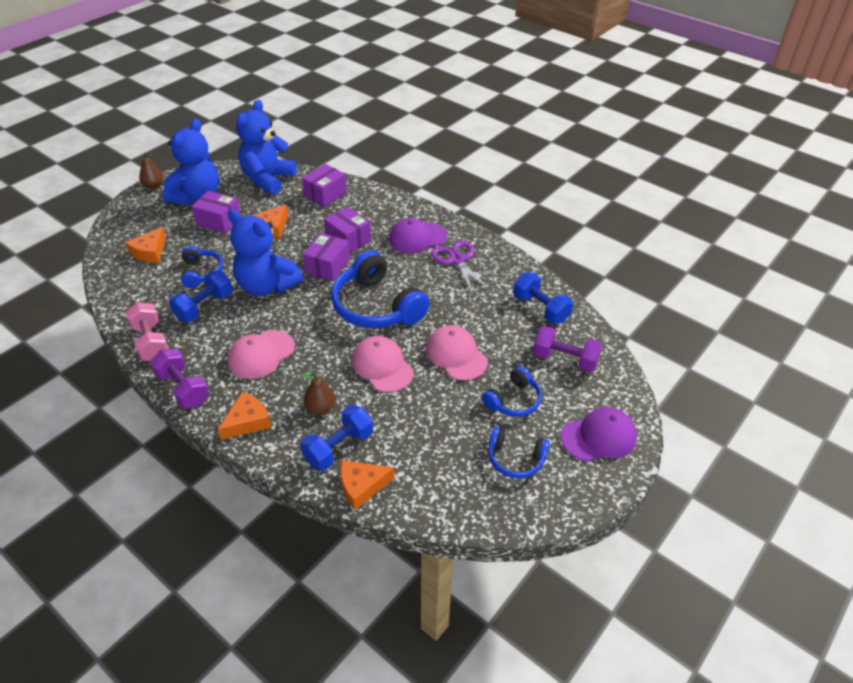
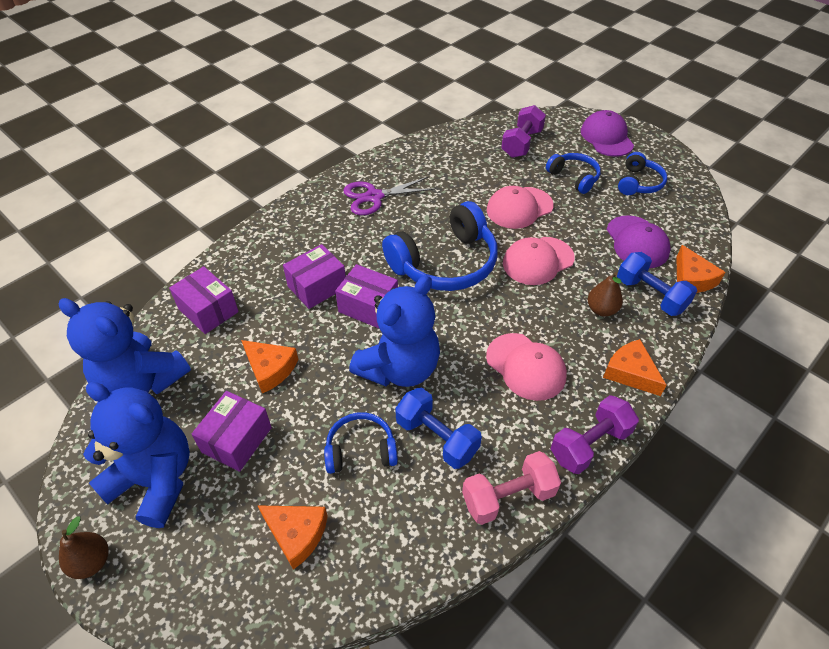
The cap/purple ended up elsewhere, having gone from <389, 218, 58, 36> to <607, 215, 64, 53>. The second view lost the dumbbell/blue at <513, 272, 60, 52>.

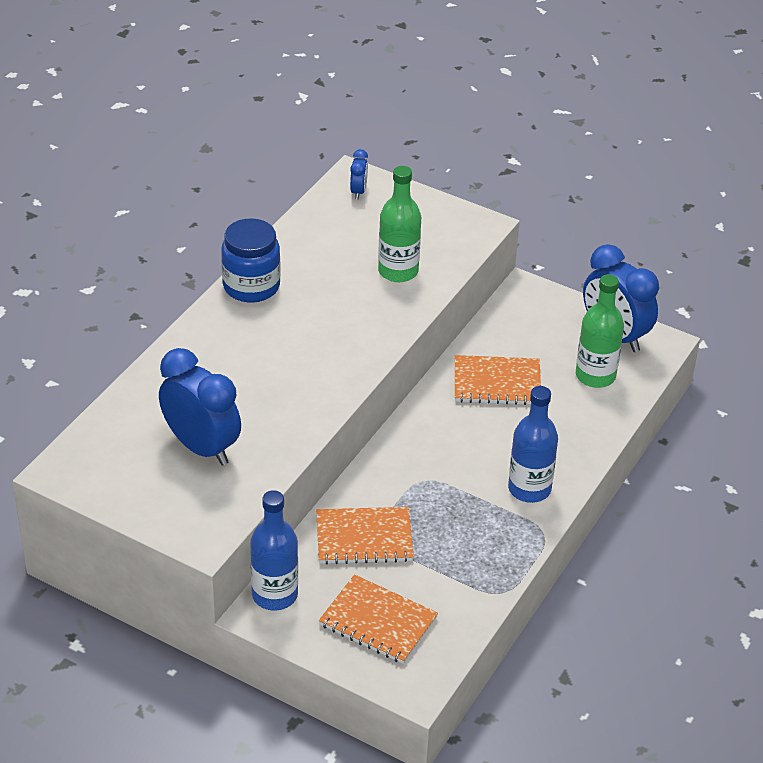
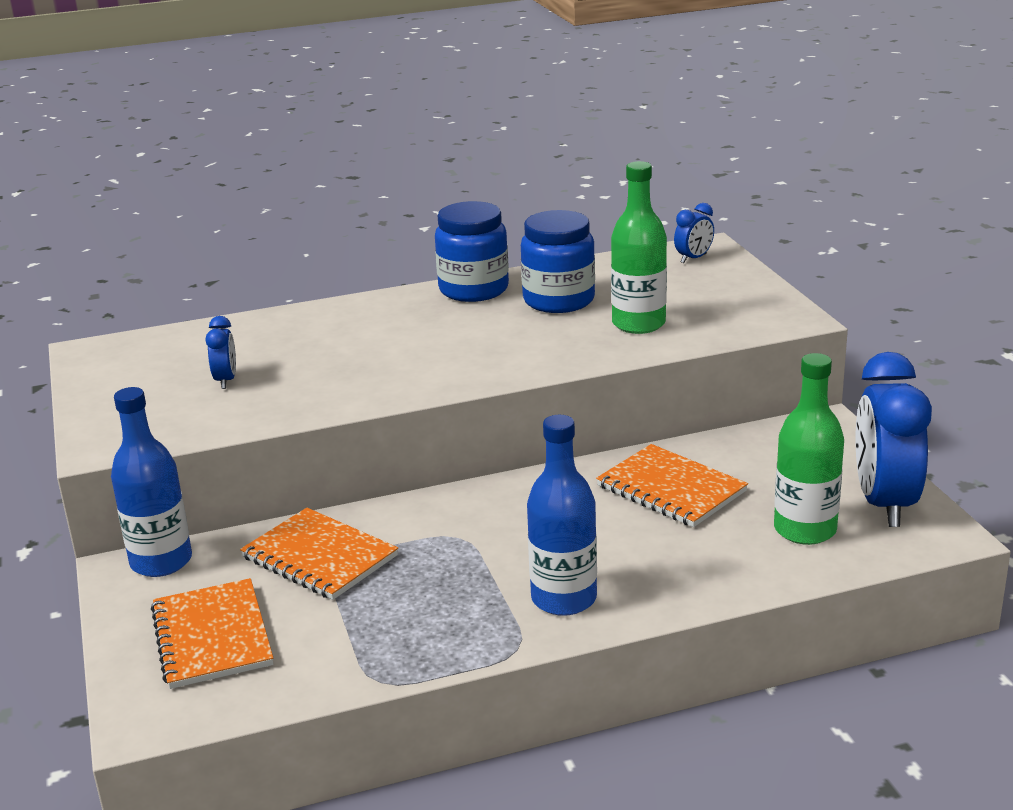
The size of the clock/blue at <159, 348, 82, 117> changed by a factor of 0.46. The second view gained the jar/blue at <521, 210, 74, 103>.

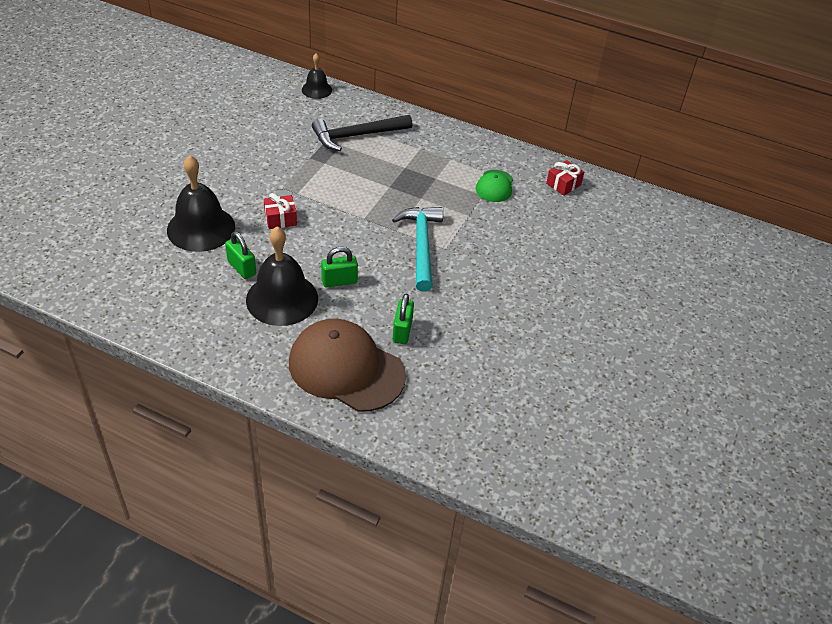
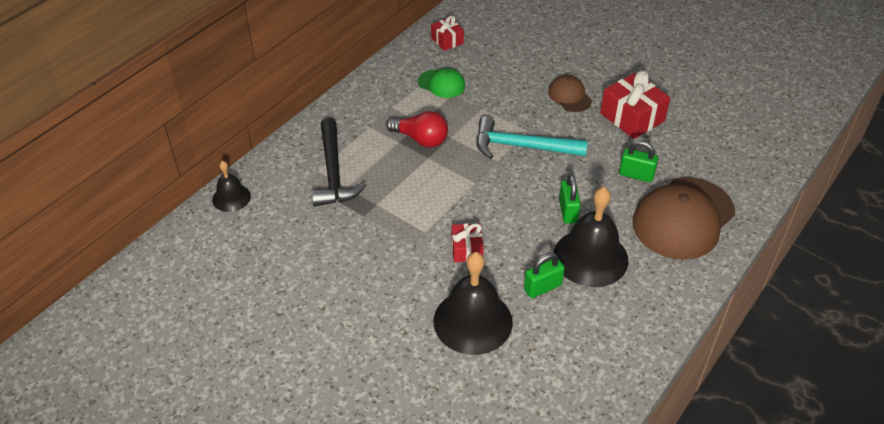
The second view gained the gift/red at <600, 70, 70, 69>. The second view gained the cap/brown at <548, 75, 44, 37>. The second view gained the light bulb/red at <386, 111, 62, 37>.

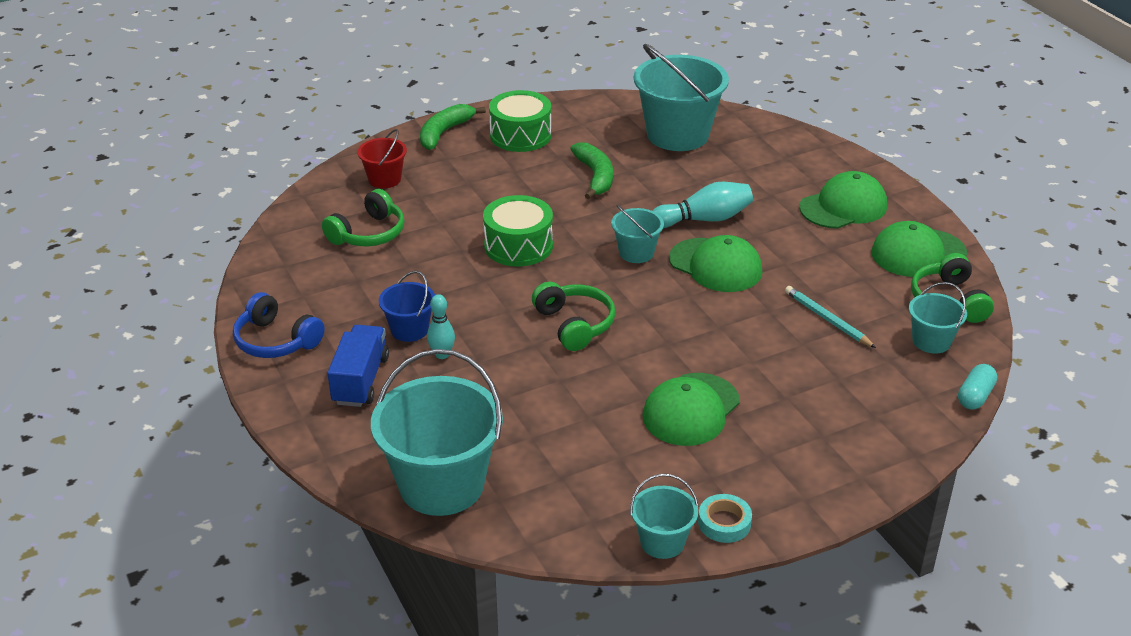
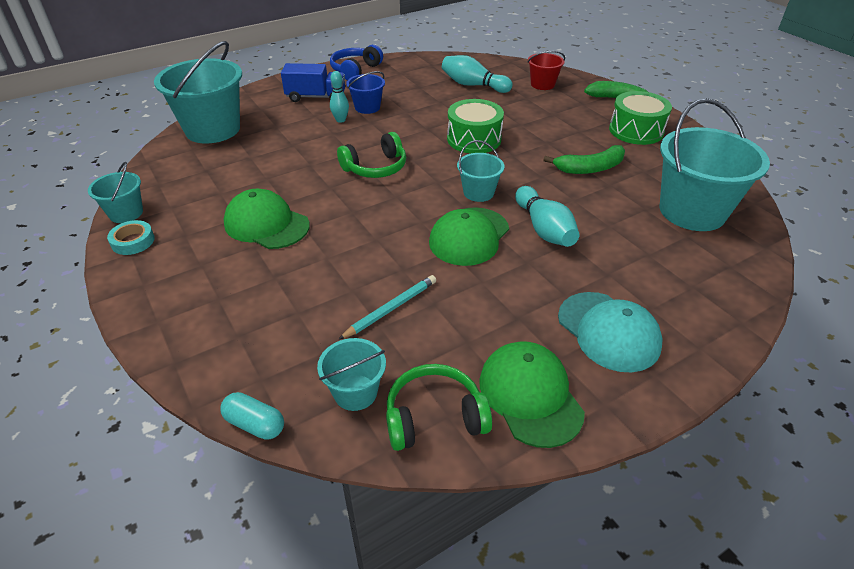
What was the cap/green at <799, 171, 88, 58> turned into the cap/turquoise at <558, 292, 105, 80>. Where the headphones/green stood at <322, 189, 83, 57>, the bowling pin/turquoise came to stand at <442, 55, 71, 38>.

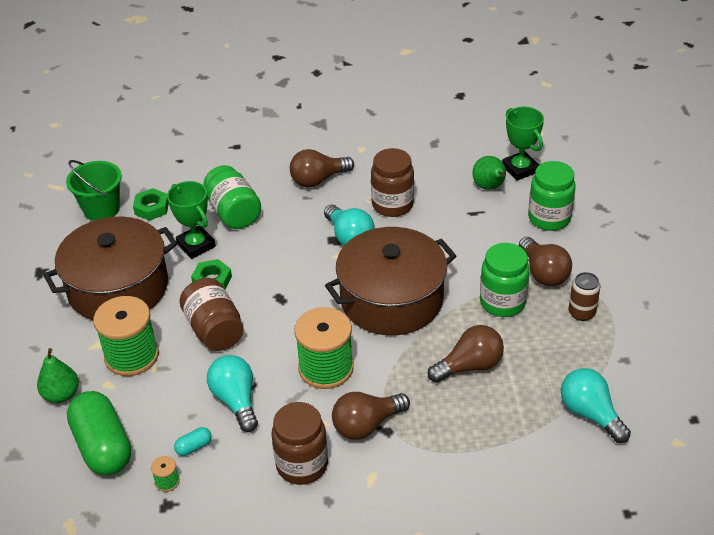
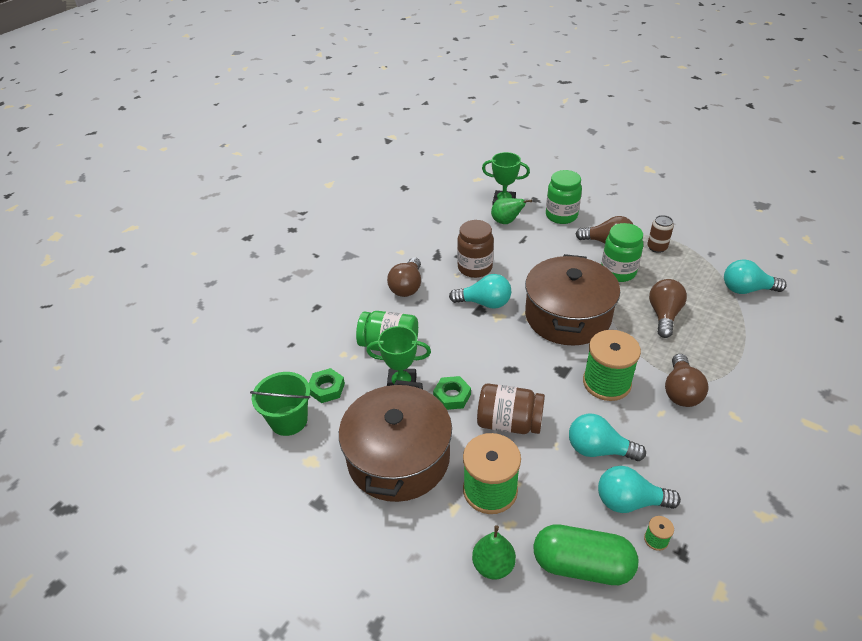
The second view lost the jar/brown at <271, 402, 57, 83>. Where the capsule/turquoise stood at <174, 427, 38, 29>, the light bulb/turquoise came to stand at <598, 466, 83, 47>.

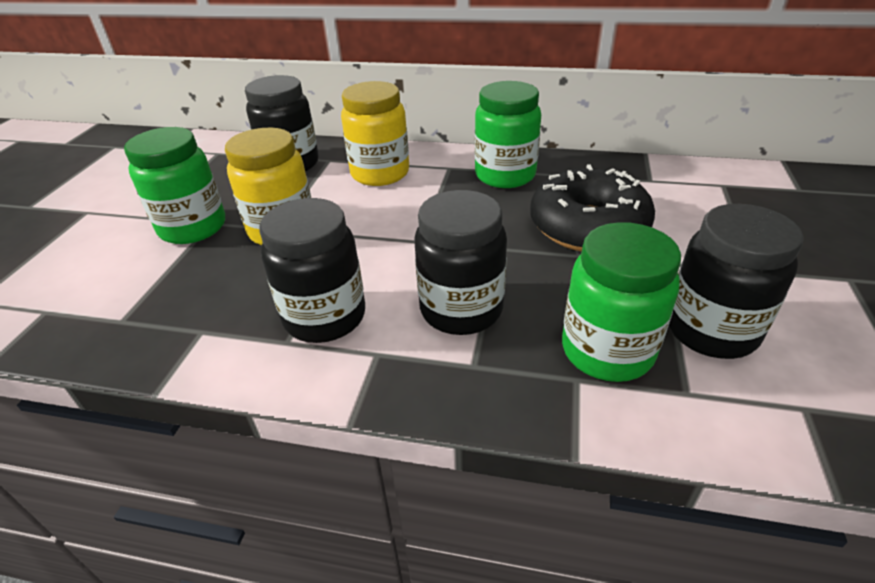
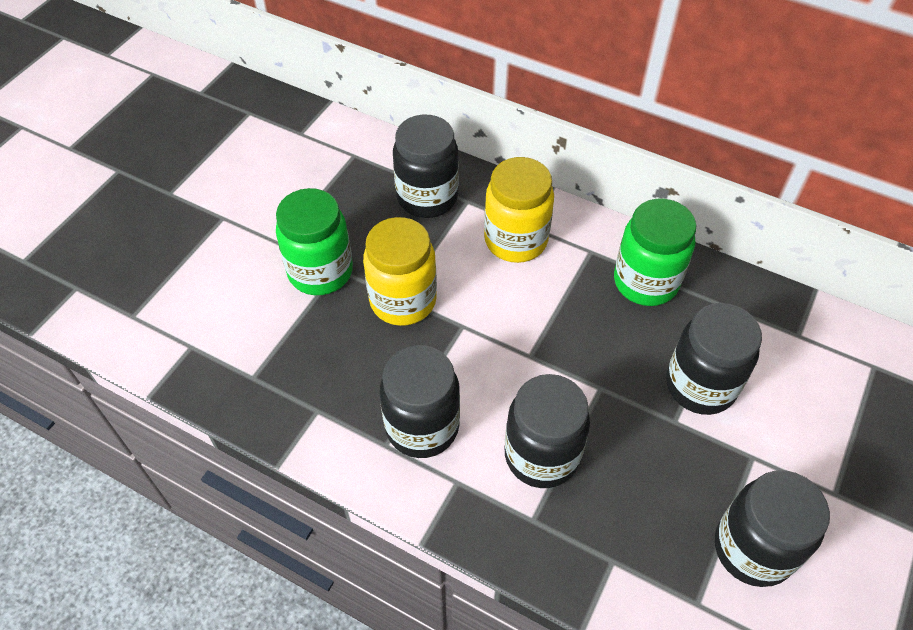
Where the donut/black stood at <530, 164, 125, 87>, the jar/black came to stand at <666, 303, 96, 112>. The second view lost the jar/green at <562, 222, 119, 160>.

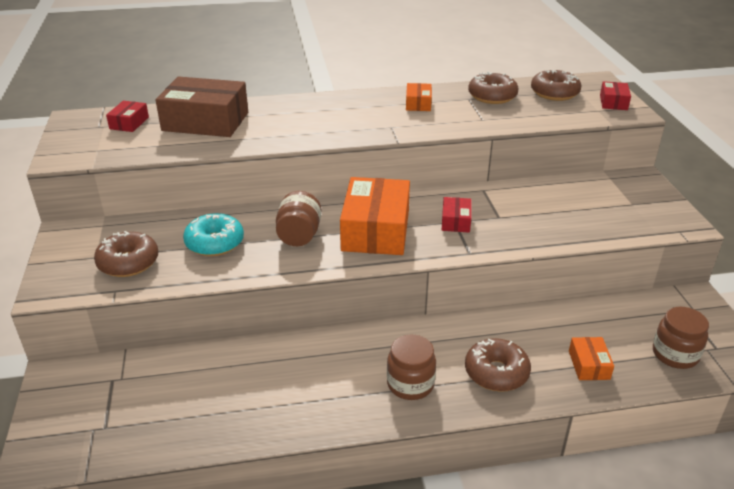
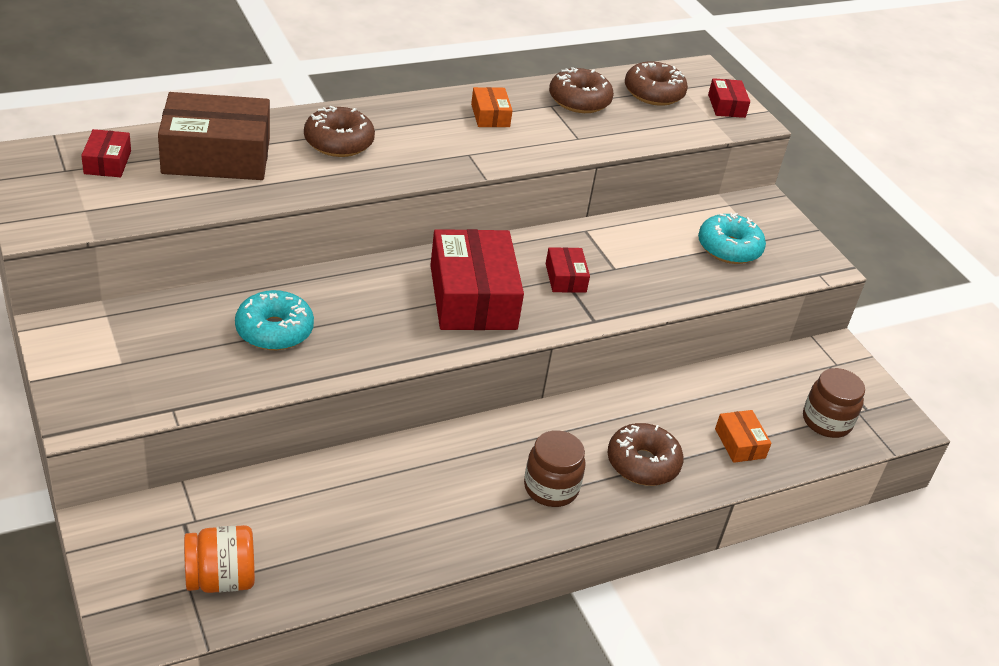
What was the box/orange at <340, 177, 70, 78> turned into the box/red at <430, 229, 94, 101>. The second view lost the jar/brown at <276, 191, 46, 55>. The donut/brown ended up elsewhere, having gone from <94, 231, 64, 46> to <304, 106, 71, 51>. The second view gained the donut/turquoise at <698, 213, 68, 51>. The second view gained the jar/orange at <184, 525, 71, 68>.

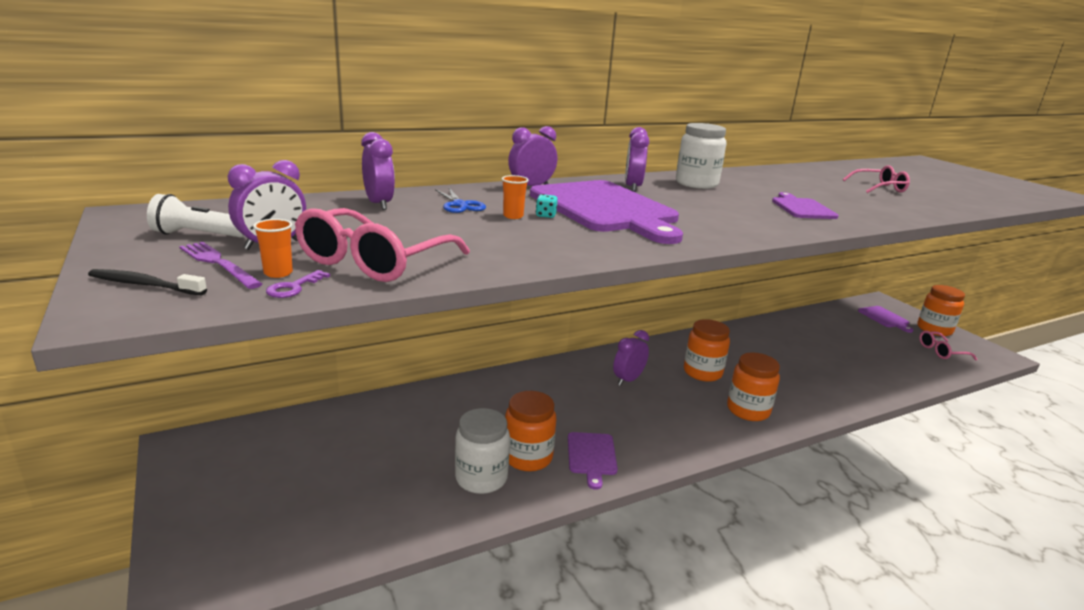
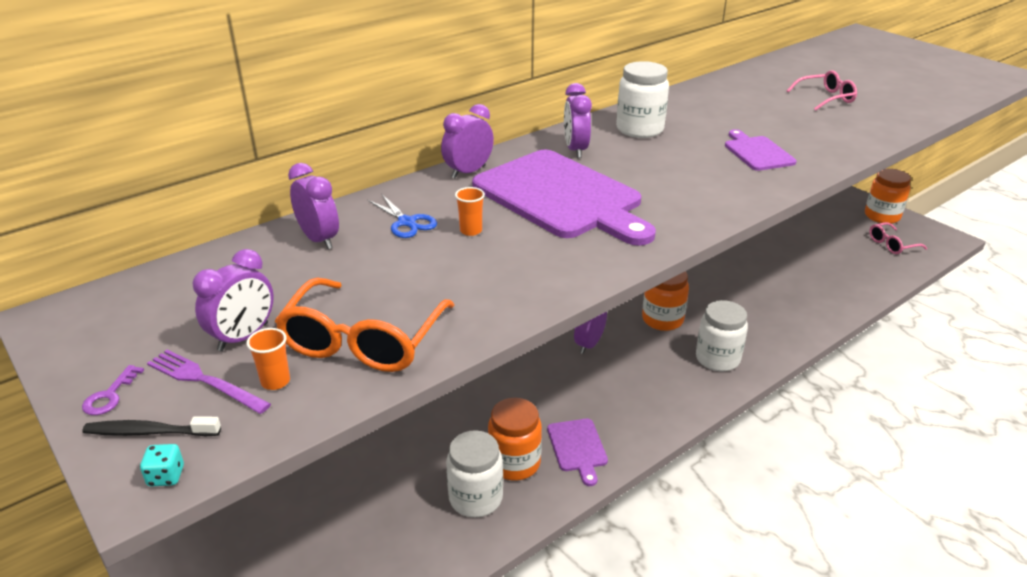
The second view lost the flashlight/white at <147, 194, 99, 44>. The dice/turquoise ended up elsewhere, having gone from <536, 194, 22, 24> to <140, 444, 44, 43>. What was the glasses/pink at <295, 208, 175, 74> turned into the glasses/orange at <275, 277, 179, 95>. The key/purple ended up elsewhere, having gone from <266, 270, 64, 28> to <82, 365, 62, 50>. The second view lost the cutting board/purple at <858, 306, 55, 27>. What was the jar/orange at <727, 352, 53, 69> turned into the jar/white at <696, 300, 52, 71>.

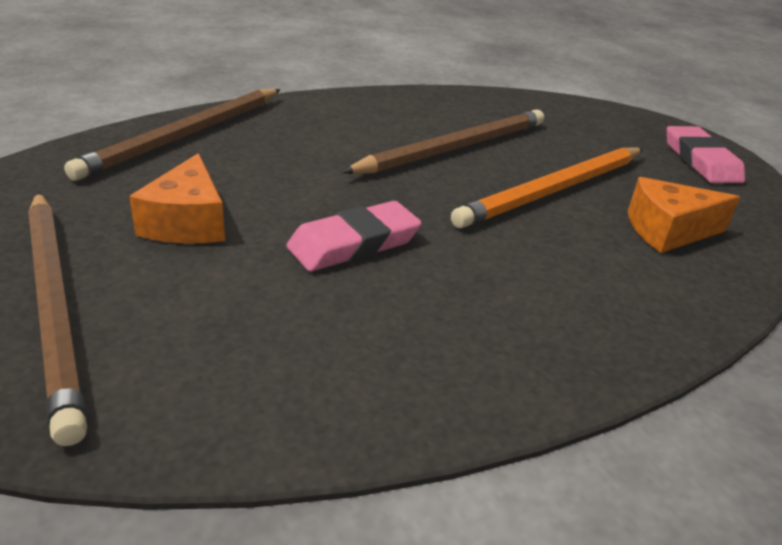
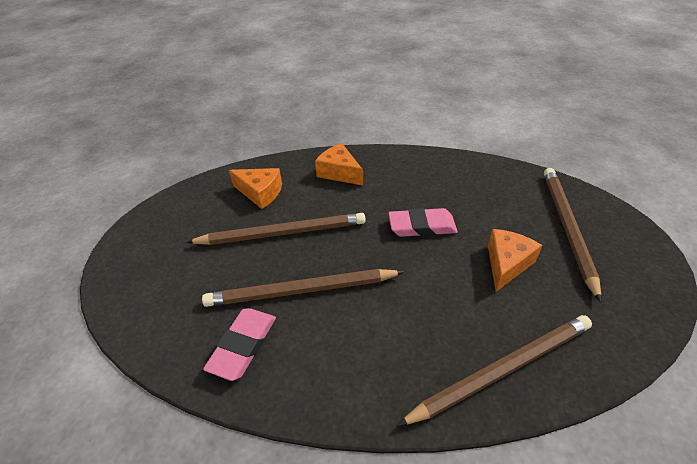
The eraser/pink ended up elsewhere, having gone from <666, 126, 79, 57> to <203, 308, 73, 73>. What was the pencil/orange at <451, 147, 192, 82> turned into the pencil/brown at <186, 213, 180, 32>. The second view gained the cheese/orange at <315, 143, 48, 42>.

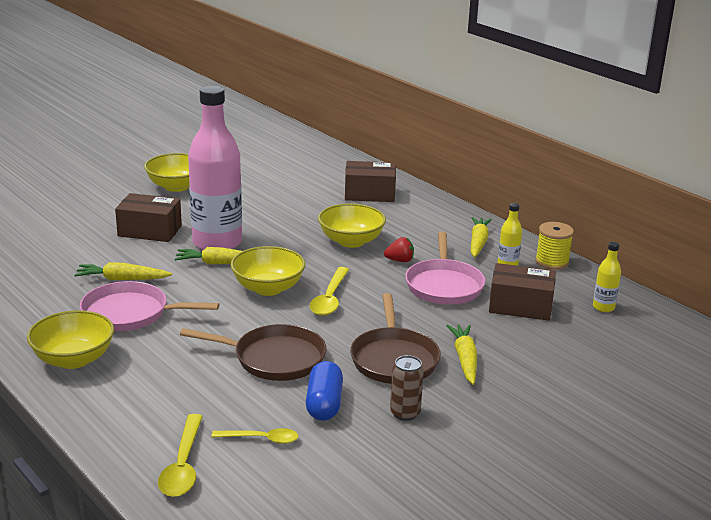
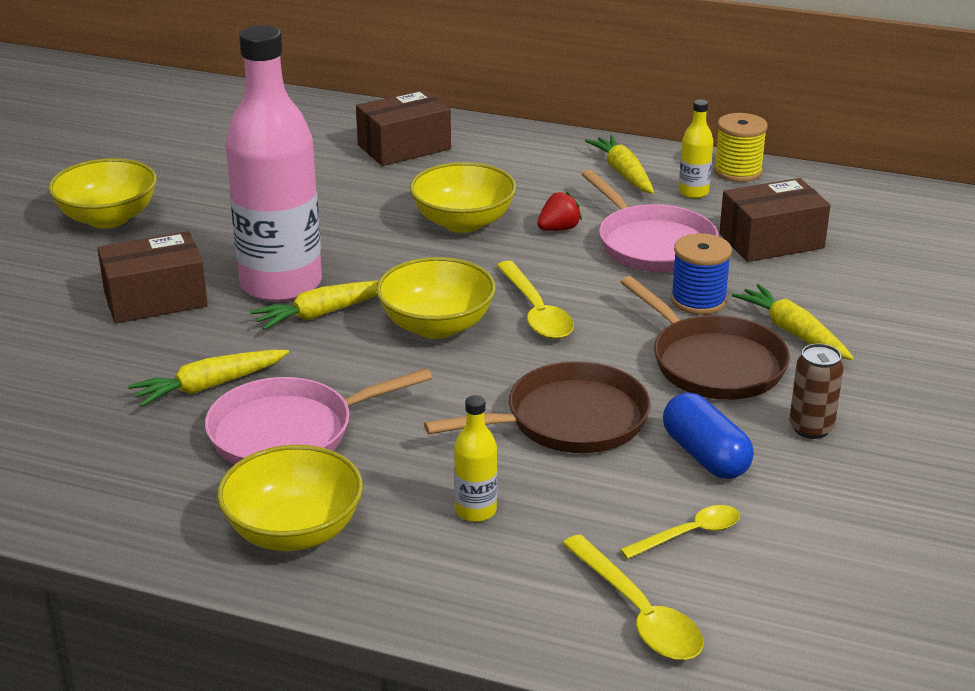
The bottle/yellow ended up elsewhere, having gone from <593, 242, 28, 70> to <454, 395, 43, 127>. The second view gained the spool/blue at <671, 233, 61, 82>.

